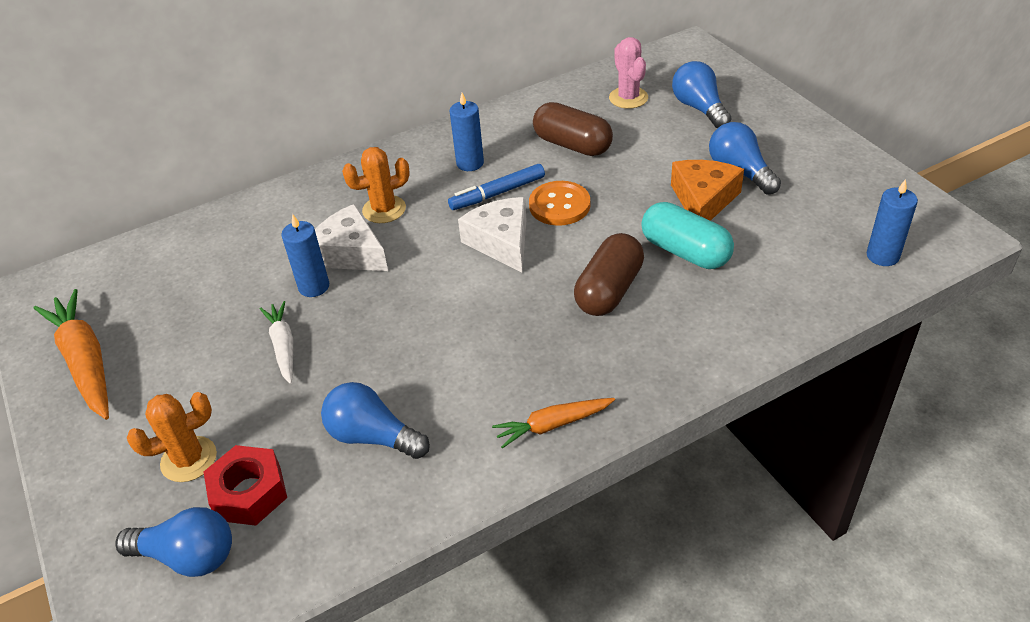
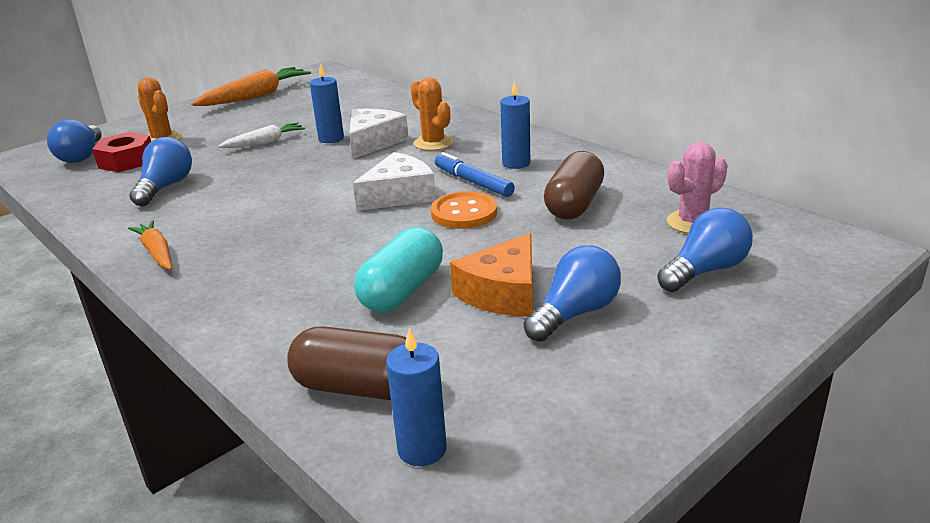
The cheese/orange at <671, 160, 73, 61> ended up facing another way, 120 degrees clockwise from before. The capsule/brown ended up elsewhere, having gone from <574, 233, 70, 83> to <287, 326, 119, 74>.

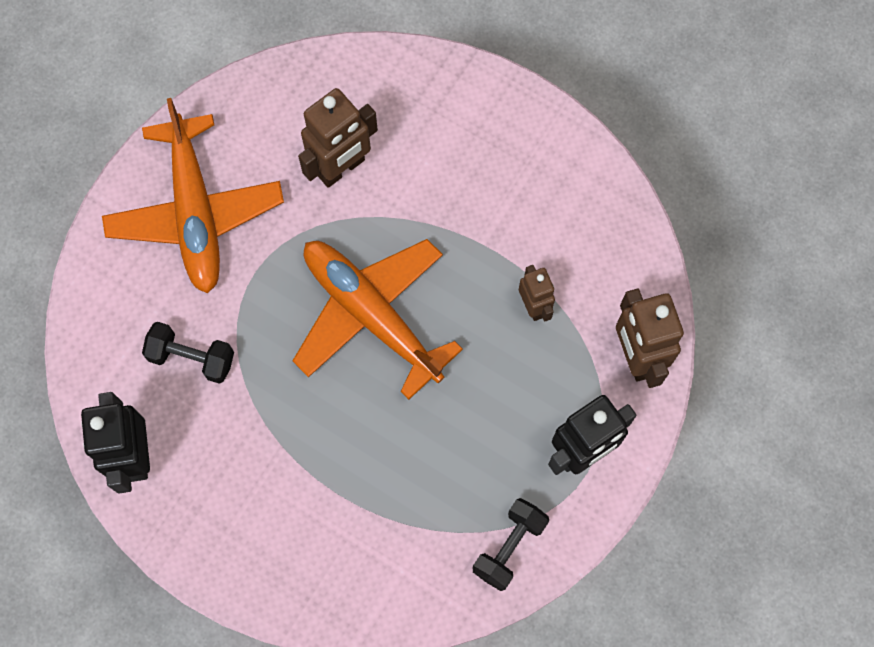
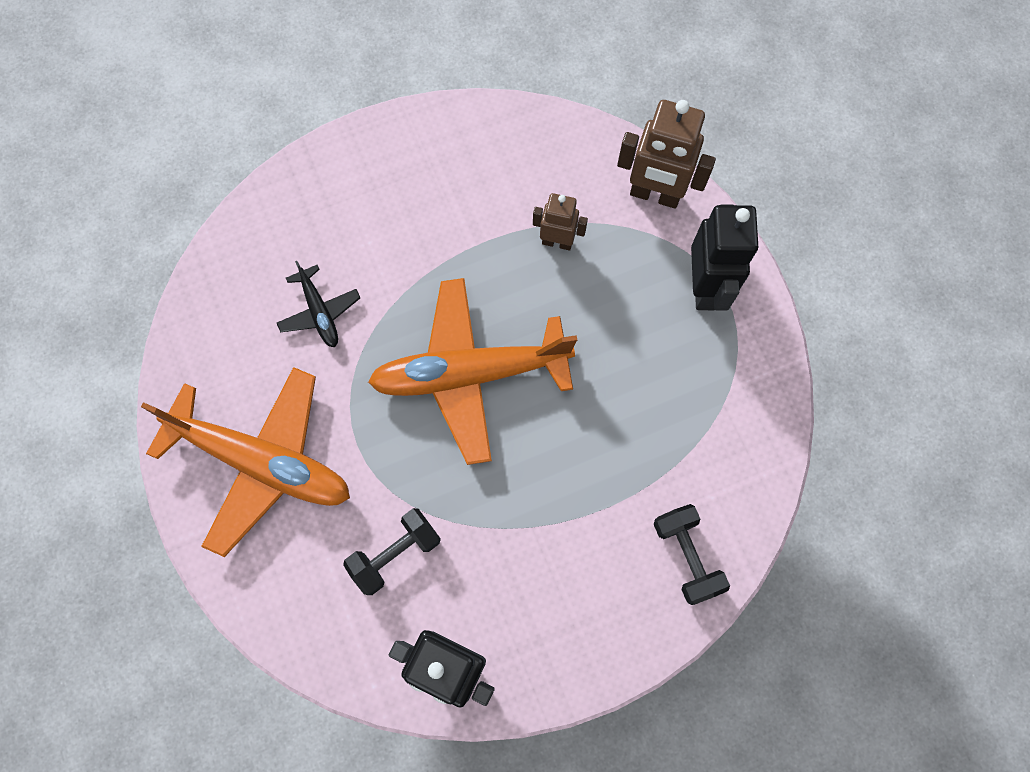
Where the robot/brown stood at <298, 88, 80, 100>, the plane/black came to stand at <277, 261, 83, 86>. The dumbbell/black ended up elsewhere, having gone from <473, 498, 76, 93> to <654, 504, 76, 101>.

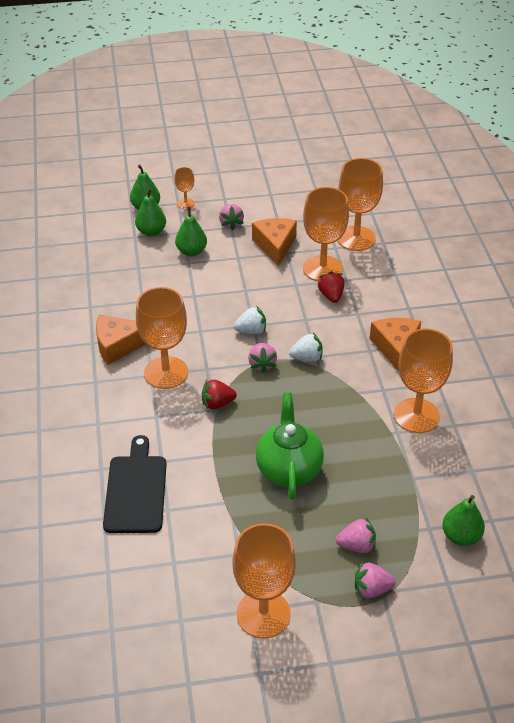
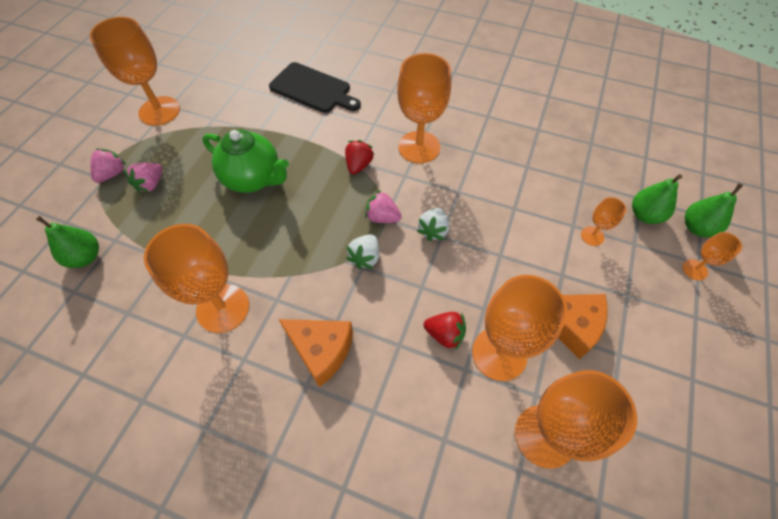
The second view lost the strawberry/pink at <219, 204, 25, 26>. Where the pear/green stood at <175, 206, 32, 50>, the goblet/orange came to stand at <581, 197, 45, 49>. The second view lost the cheese/orange at <96, 315, 50, 50>.

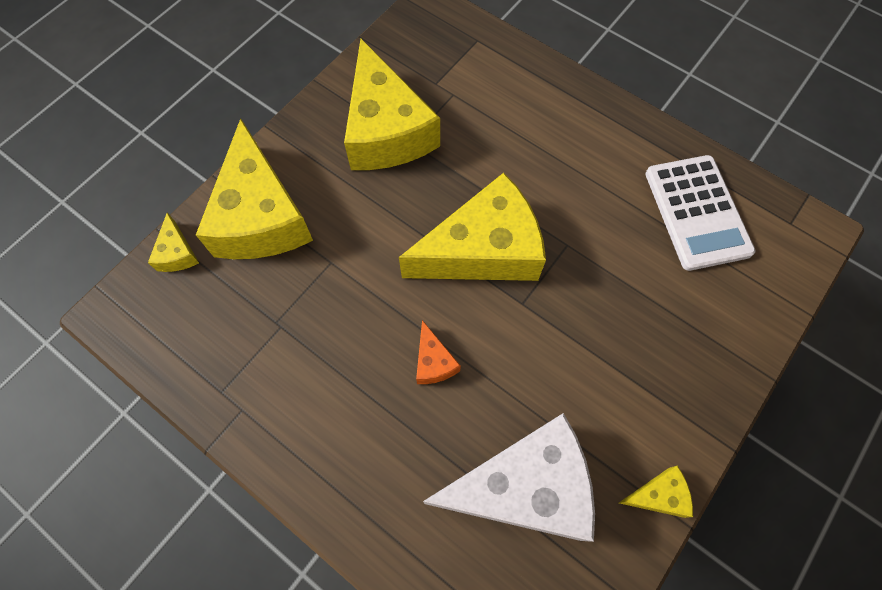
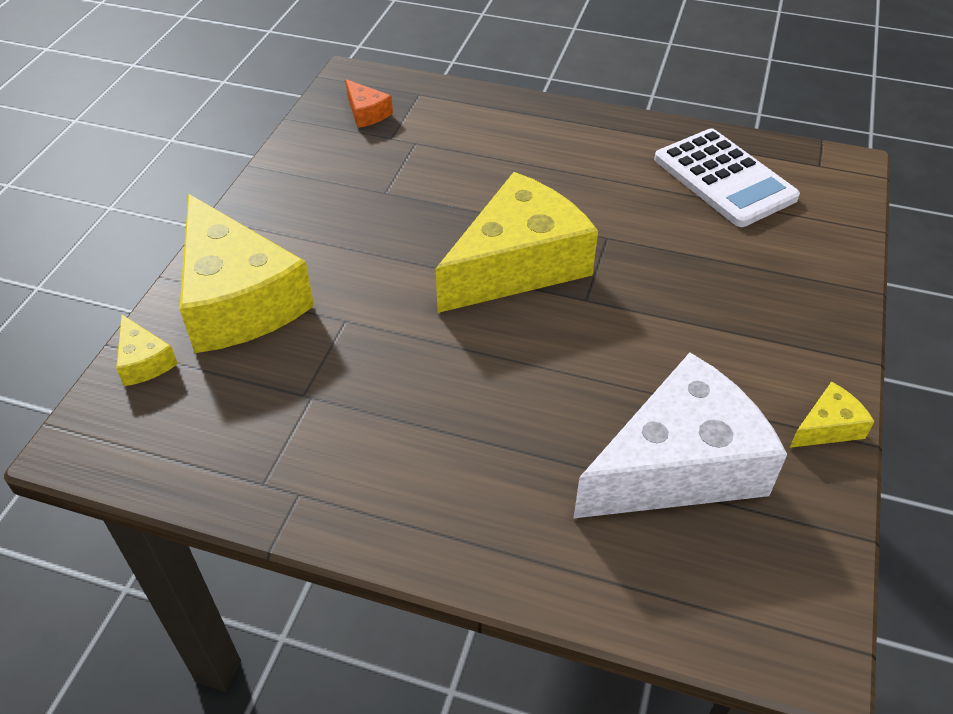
The second view lost the cheese/yellow at <344, 39, 96, 131>. The cheese/orange ended up elsewhere, having gone from <416, 320, 45, 64> to <345, 79, 48, 49>.

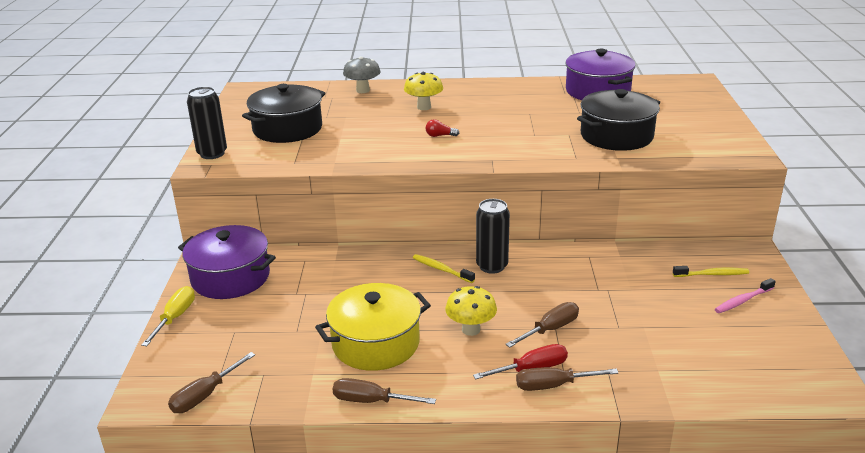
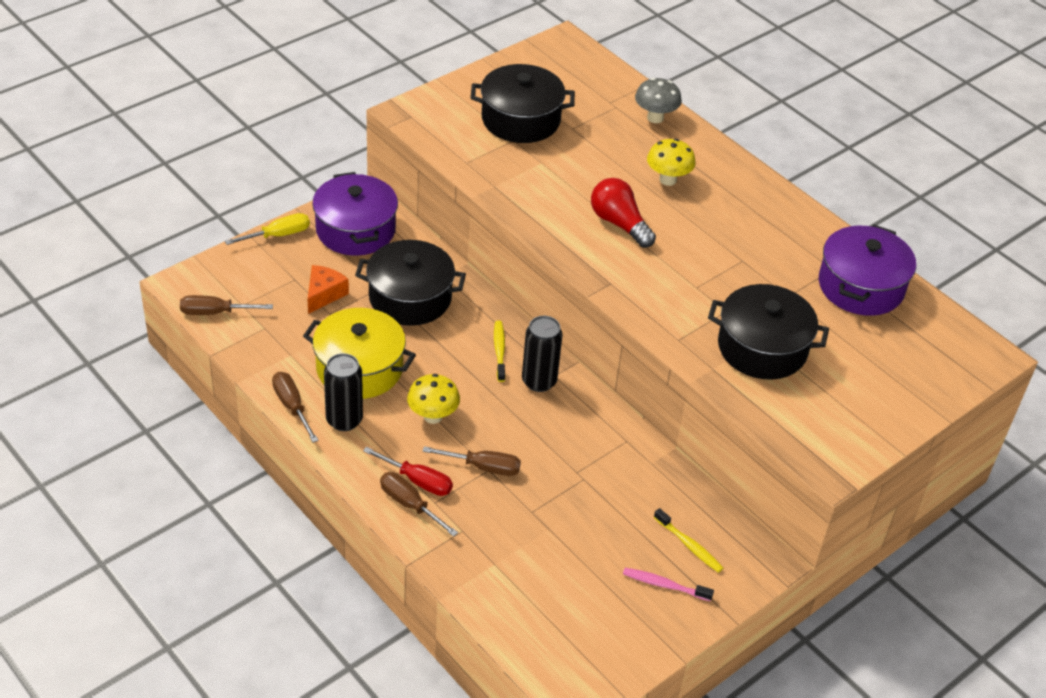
The can/black ended up elsewhere, having gone from <187, 87, 40, 72> to <324, 353, 39, 78>. The size of the light bulb/red at <426, 119, 33, 18> changed by a factor of 2.11. The second view gained the pot/black at <355, 240, 111, 86>. The second view gained the cheese/orange at <308, 265, 41, 49>.

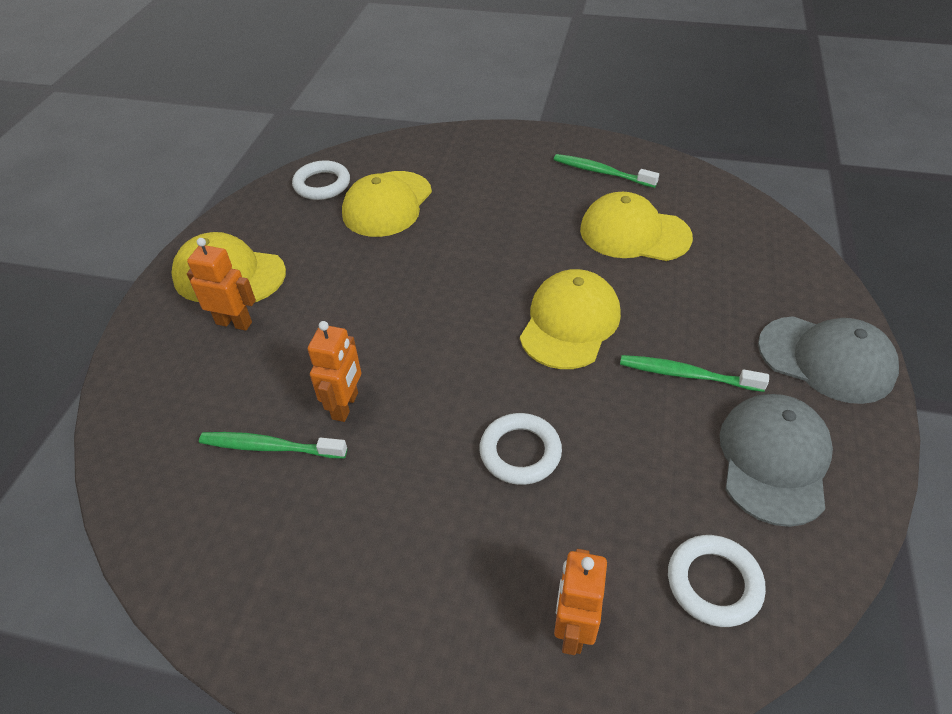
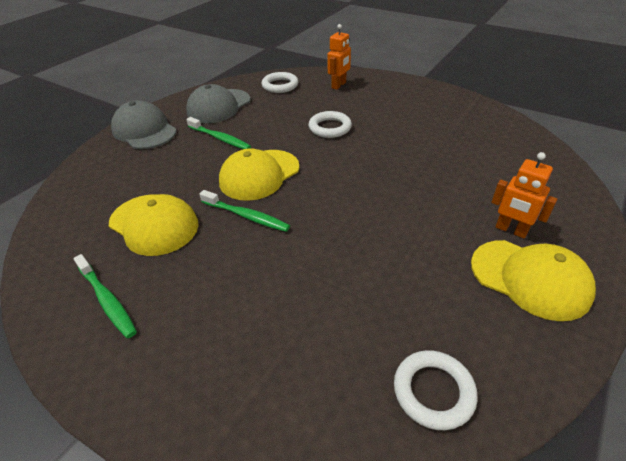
The second view lost the cap/yellow at <342, 171, 90, 66>. The second view lost the robot/orange at <308, 321, 53, 101>. The toothbrush/green ended up elsewhere, having gone from <199, 432, 148, 27> to <199, 190, 91, 42>.

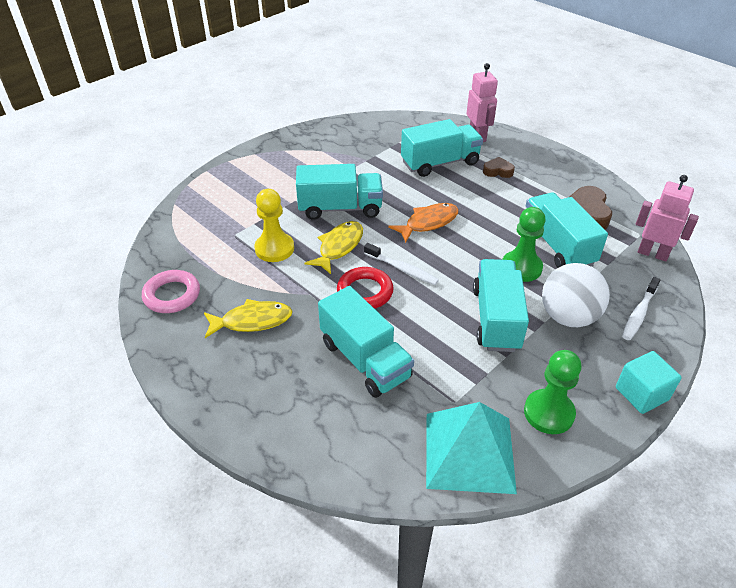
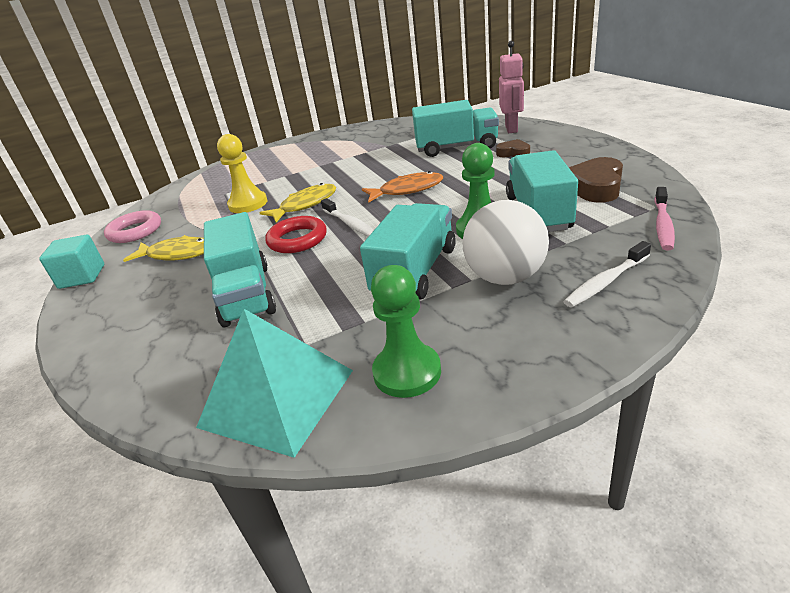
The second view lost the truck/turquoise at <296, 164, 87, 56>. Where the robot/pink stood at <636, 175, 63, 86>, the toothbrush/pink came to stand at <654, 187, 21, 63>. The cube/turquoise ended up elsewhere, having gone from <616, 351, 66, 63> to <39, 234, 65, 55>.

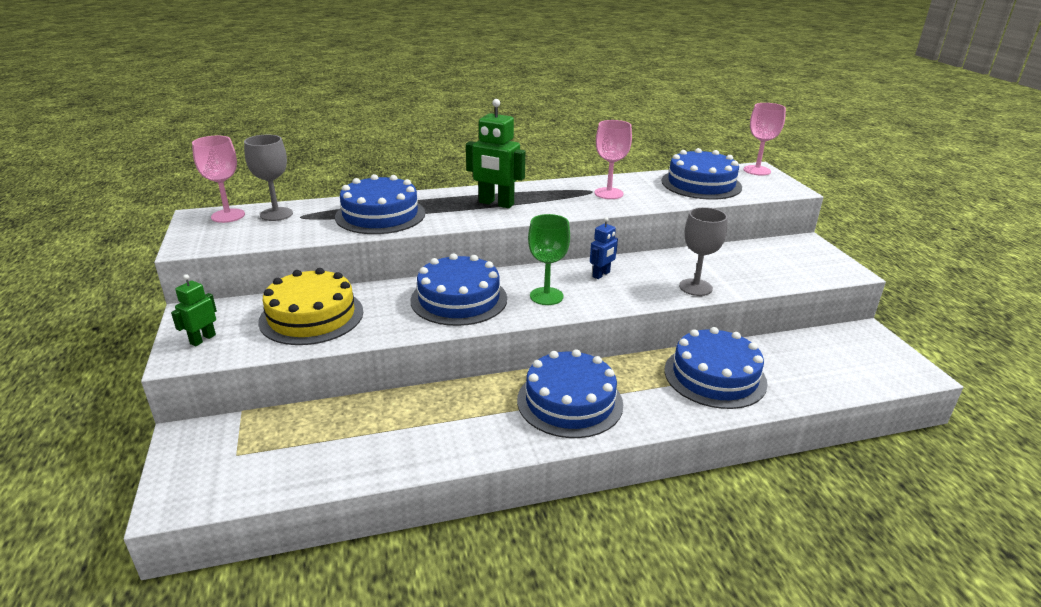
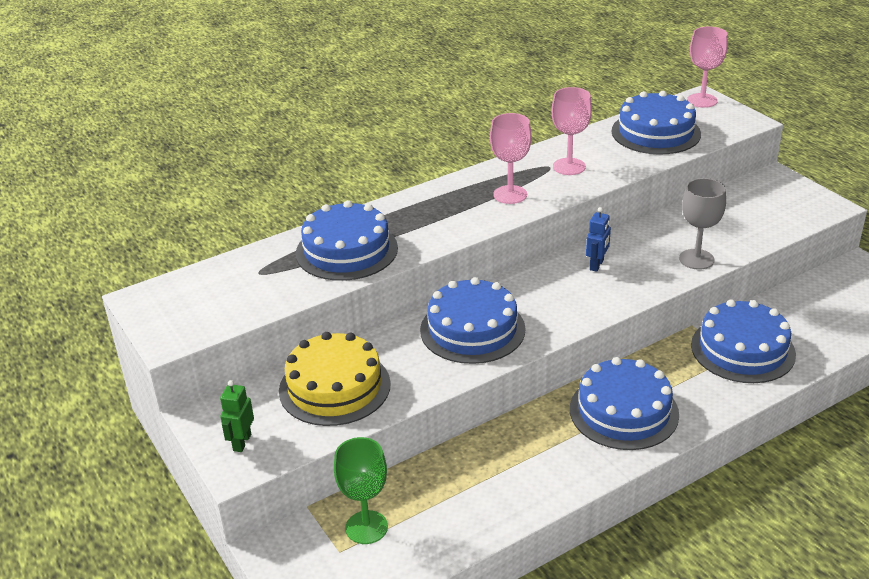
The second view lost the robot/green at <466, 99, 59, 109>. The second view lost the goblet/grey at <244, 135, 49, 86>. The goblet/pink ended up elsewhere, having gone from <192, 136, 53, 87> to <490, 113, 42, 91>. The goblet/green ended up elsewhere, having gone from <528, 214, 42, 91> to <334, 437, 54, 107>.

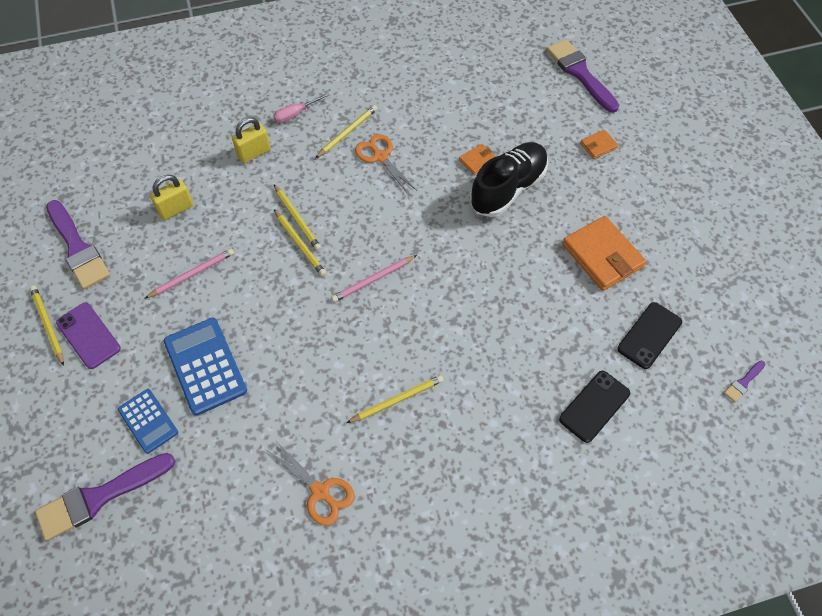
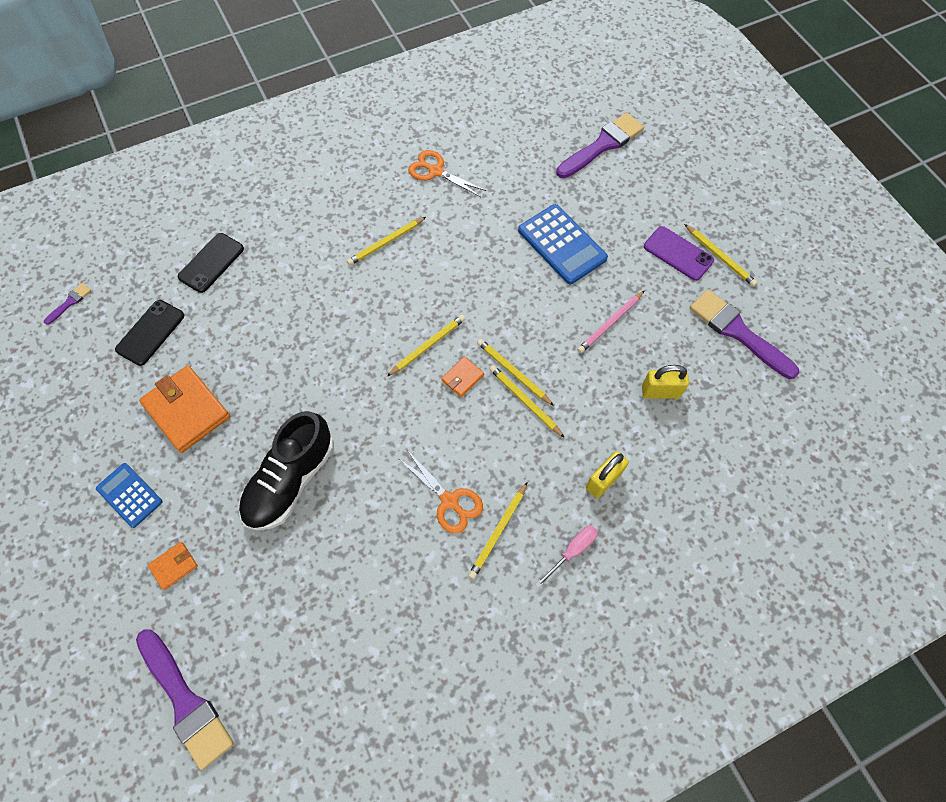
The wallet/orange ended up elsewhere, having gone from <459, 144, 37, 31> to <441, 357, 43, 40>. The padlock/yellow at <150, 175, 43, 45> ended up facing another way, 45 degrees clockwise from before. What was the pencil/pink at <331, 255, 86, 47> turned into the pencil/yellow at <387, 315, 79, 61>. The calculator/blue ended up elsewhere, having gone from <118, 389, 60, 65> to <96, 463, 67, 65>.

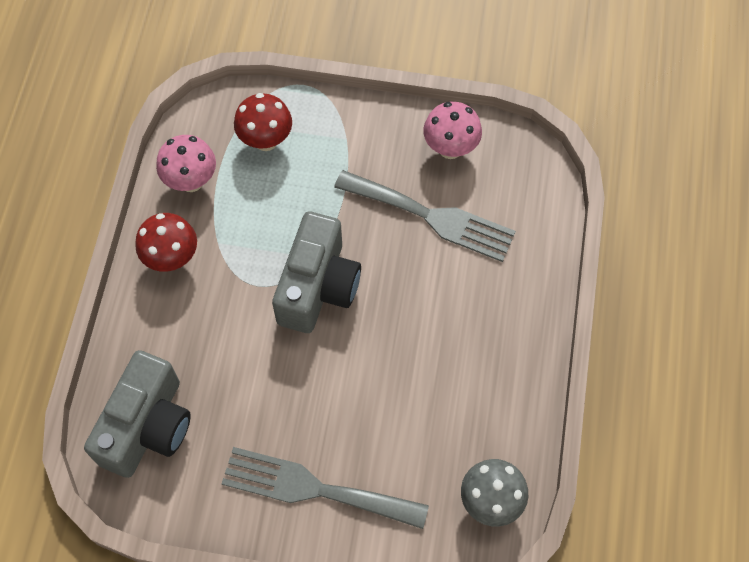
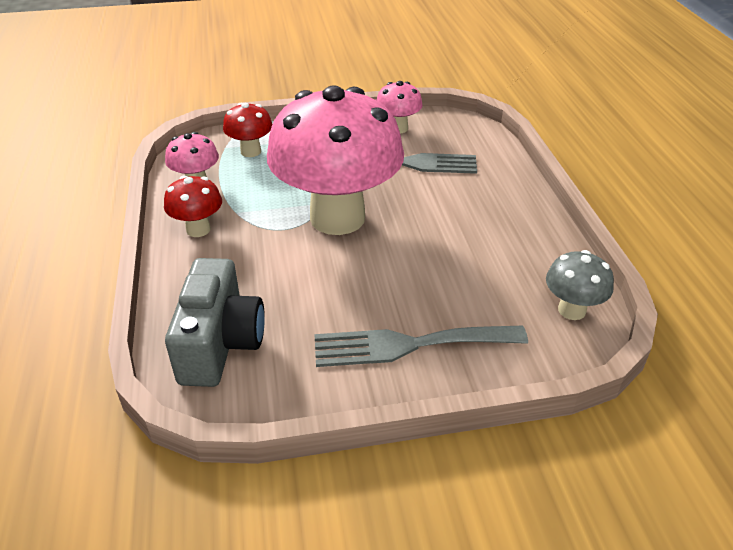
Where the camera/grey stood at <272, 211, 89, 122>, the mushroom/pink came to stand at <267, 85, 137, 150>.

